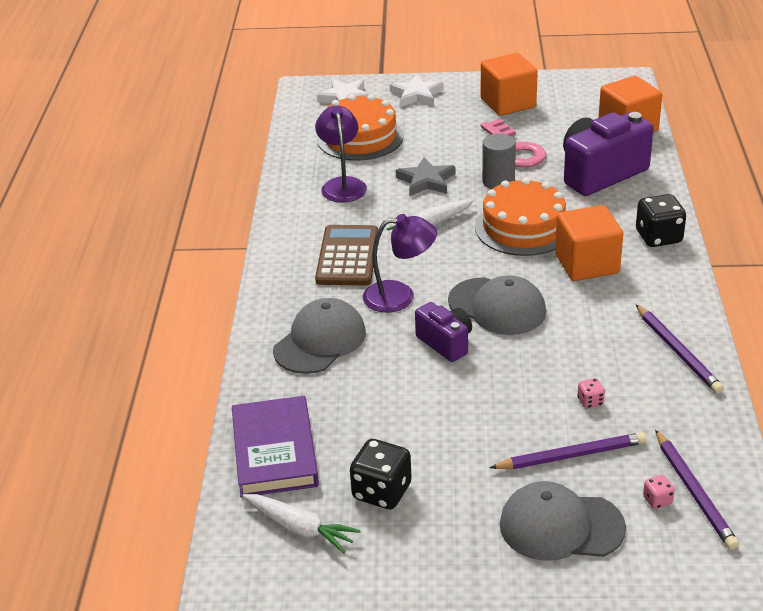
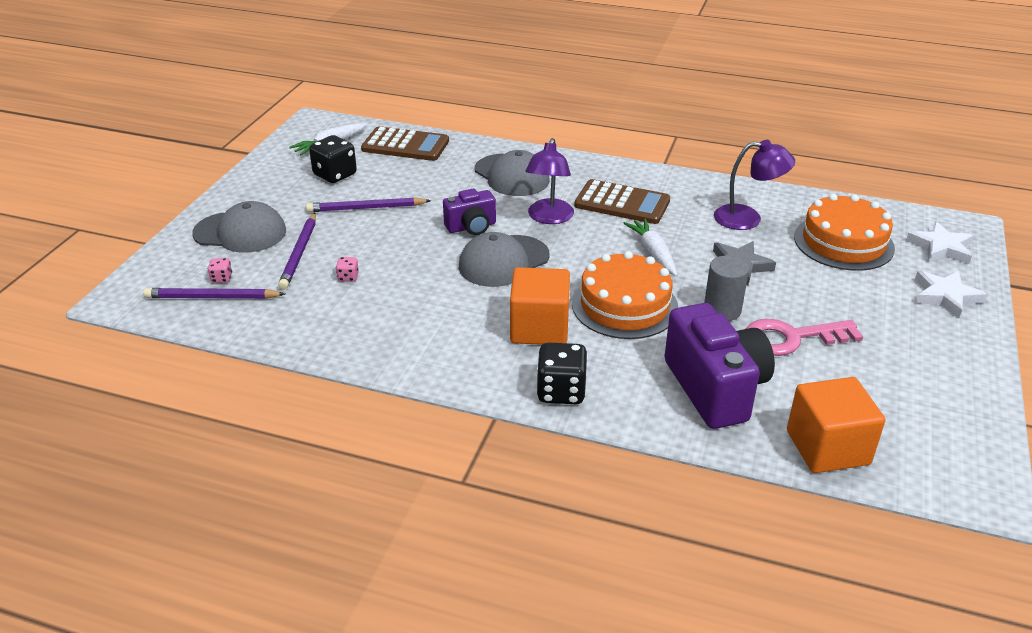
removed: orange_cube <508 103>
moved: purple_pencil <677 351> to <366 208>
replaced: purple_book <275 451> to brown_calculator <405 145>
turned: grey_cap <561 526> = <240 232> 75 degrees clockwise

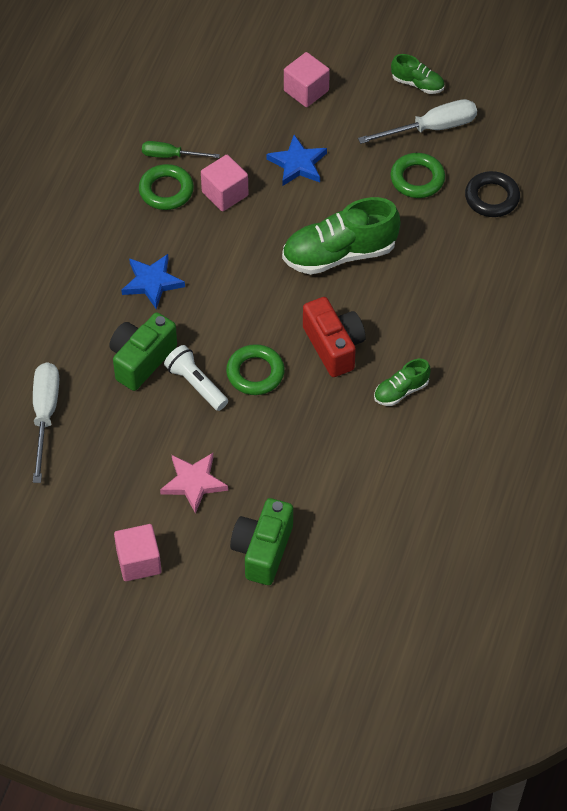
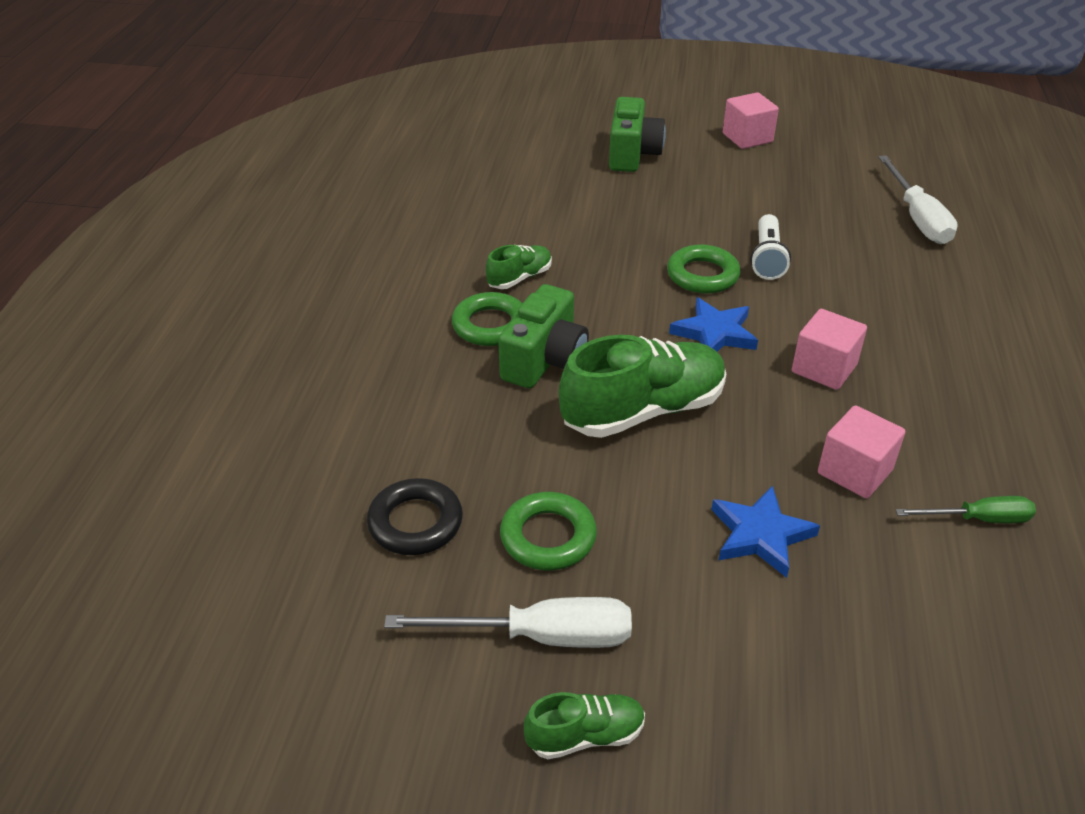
removed: red_camera <334 346>; pink_star <194 483>
moved: pink_cube <306 91> to <824 368>; green_ring <166 190> to <490 325>; blue_star <152 282> to <714 333>; green_camera <141 360> to <545 360>
turned: green_shoe <417 84> = <585 736> 150 degrees clockwise; white_screwdriver <431 128> = <539 636> 150 degrees counterclockwise; white_flashlight <196 384> = <767 258> 60 degrees clockwise

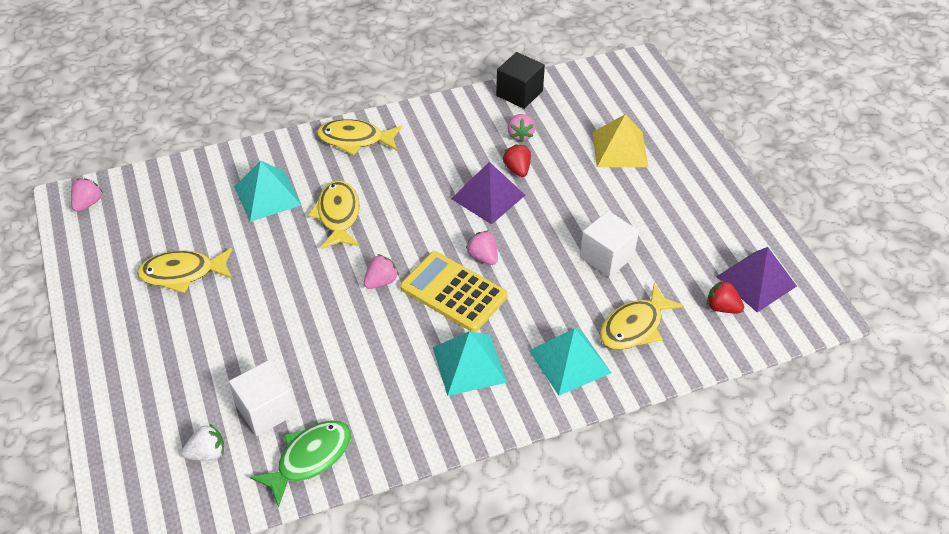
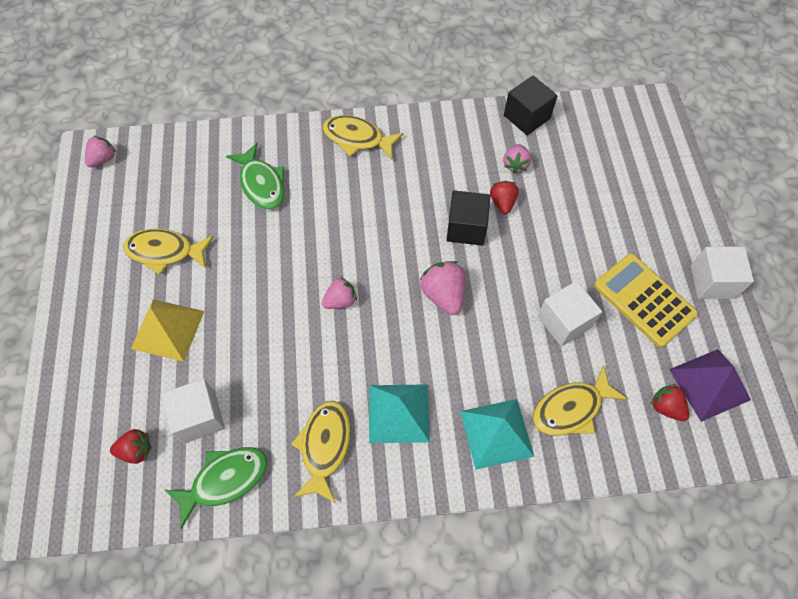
added: white_cube <712 281>
moved: yellow_pyramid <620 149> to <168 329>; yellow_fish <338 215> to <324 447>; yellow_calculator <453 292> to <644 300>
replaced: turquoise_pyramid <267 195> to green_fish <261 184>; purple_pyramid <488 196> to black_cube <466 228>
recoloured: white_strawberry <207 453> to red_strawberry <136 450>
resized: pink_strawberry <483 257> = <443 295> x1.51

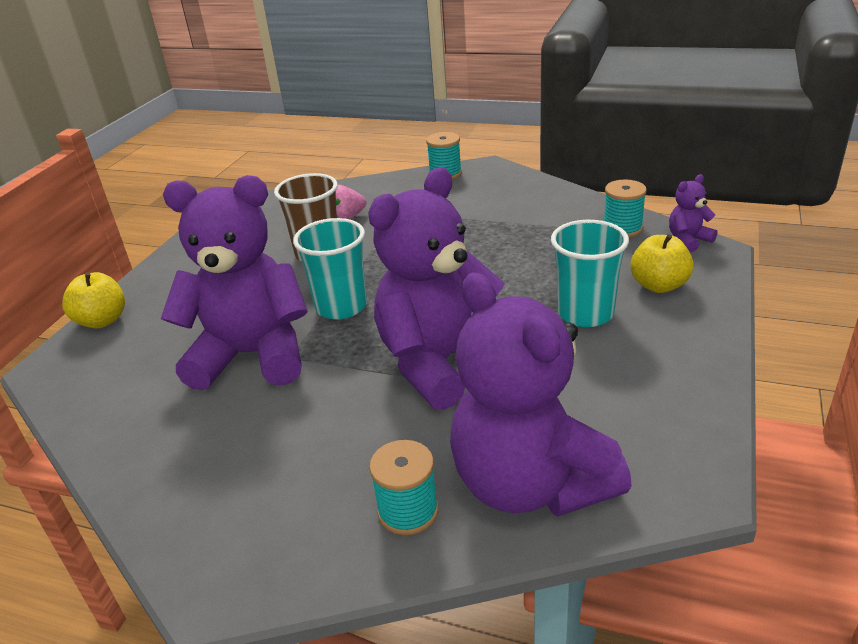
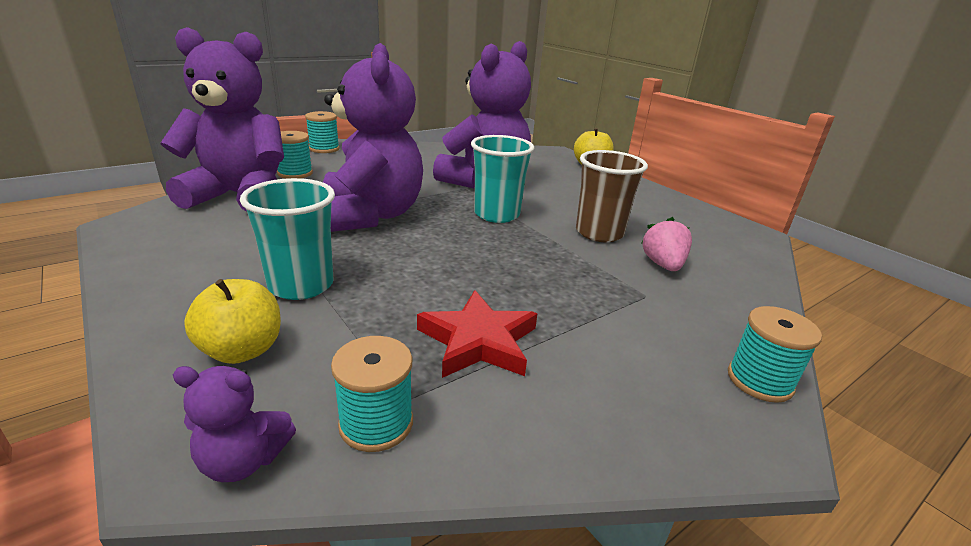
added: turquoise_spool <324 149>; red_star <478 341>
turned: purple_teddy_bear <688 240> = <243 460> 90 degrees clockwise

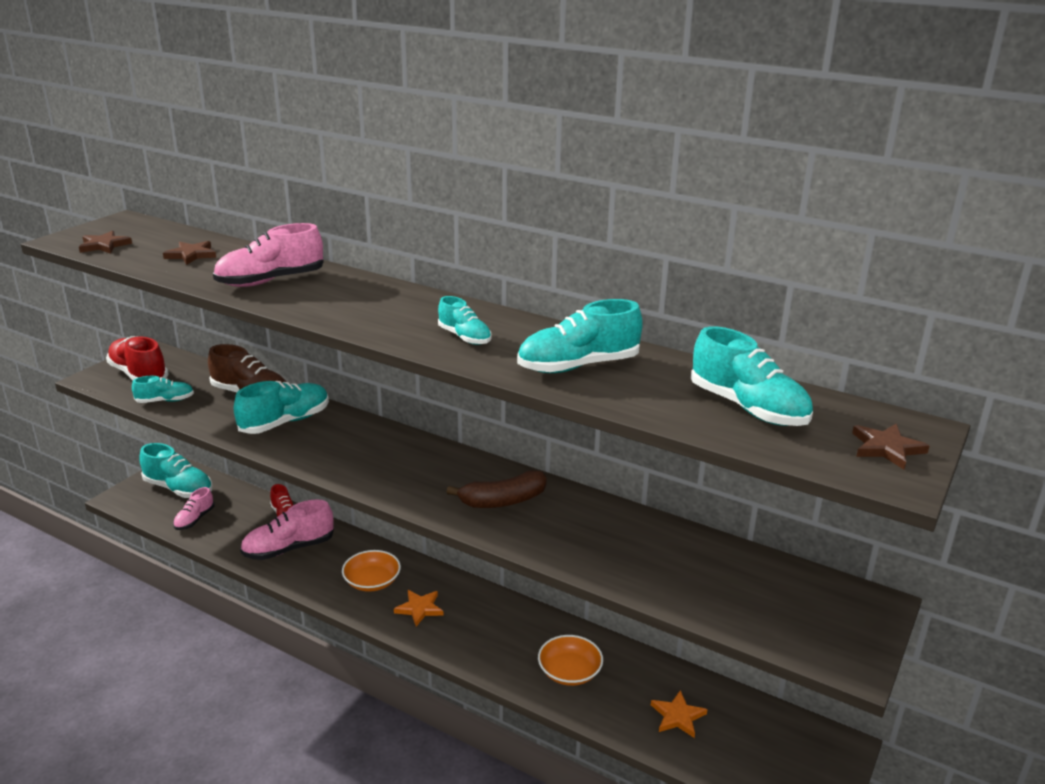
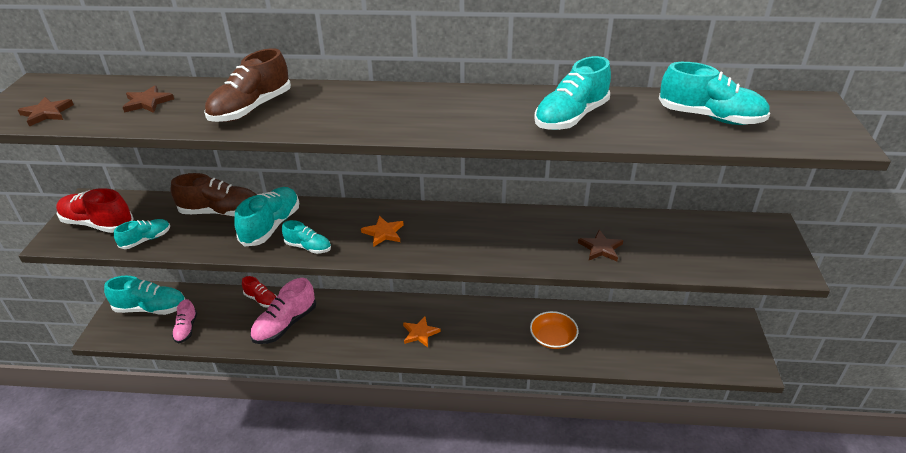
removed: brown_banana <503 501>; orange_bowl <372 581>
moved: turquoise_shoe <464 337> to <308 247>; brown_star <886 448> to <601 248>; orange_star <677 716> to <383 233>
recoloured: pink_shoe <271 281> to brown_shoe <251 109>

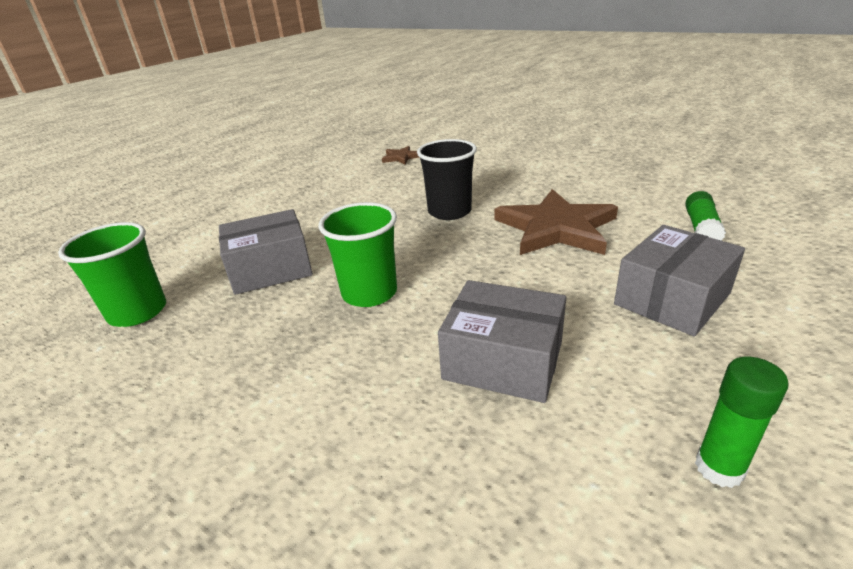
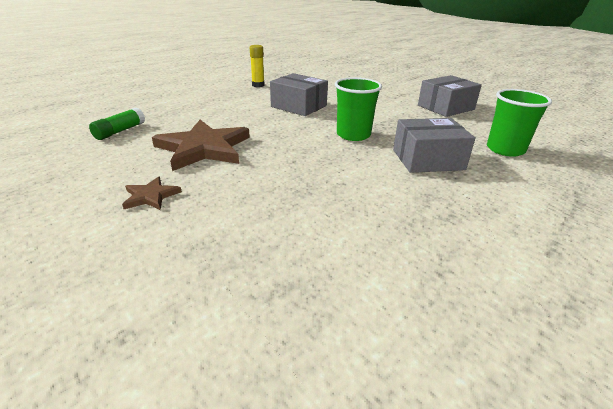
removed: black_cup <449 212>
moved: brown_star <401 157> to <150 196>; grey_box <672 299> to <445 107>
recoloured: green_glue_stick <719 468> to yellow_glue_stick <258 85>

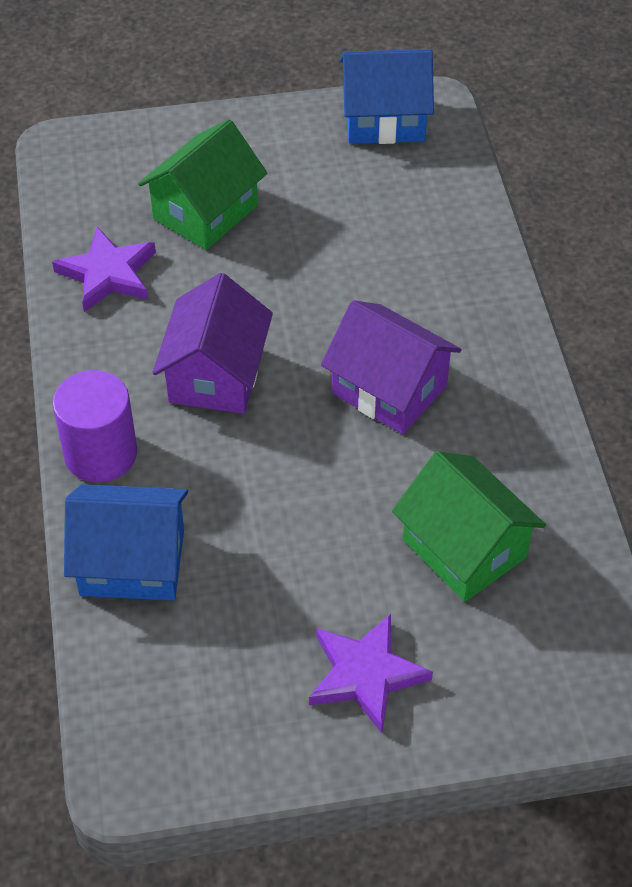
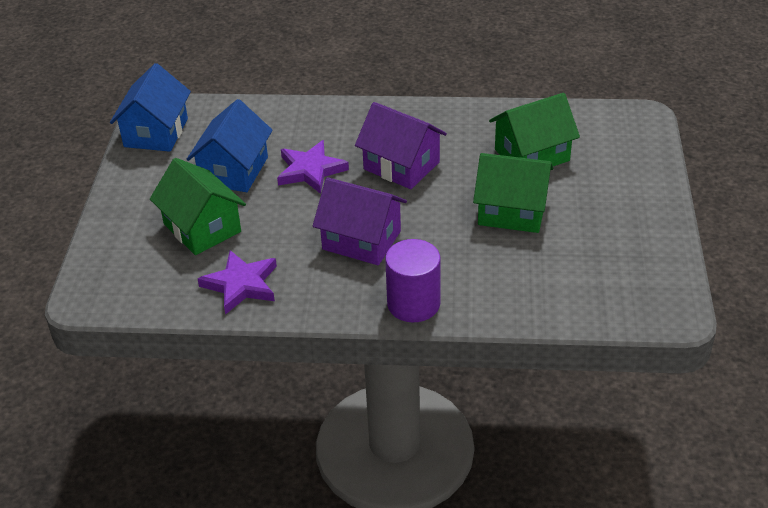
added: green_house <512 211>
moved: blue_house <132 562> to <234 170>; purple_star <365 675> to <310 170>
turned: purple_house <389 389> = <401 166> 75 degrees clockwise

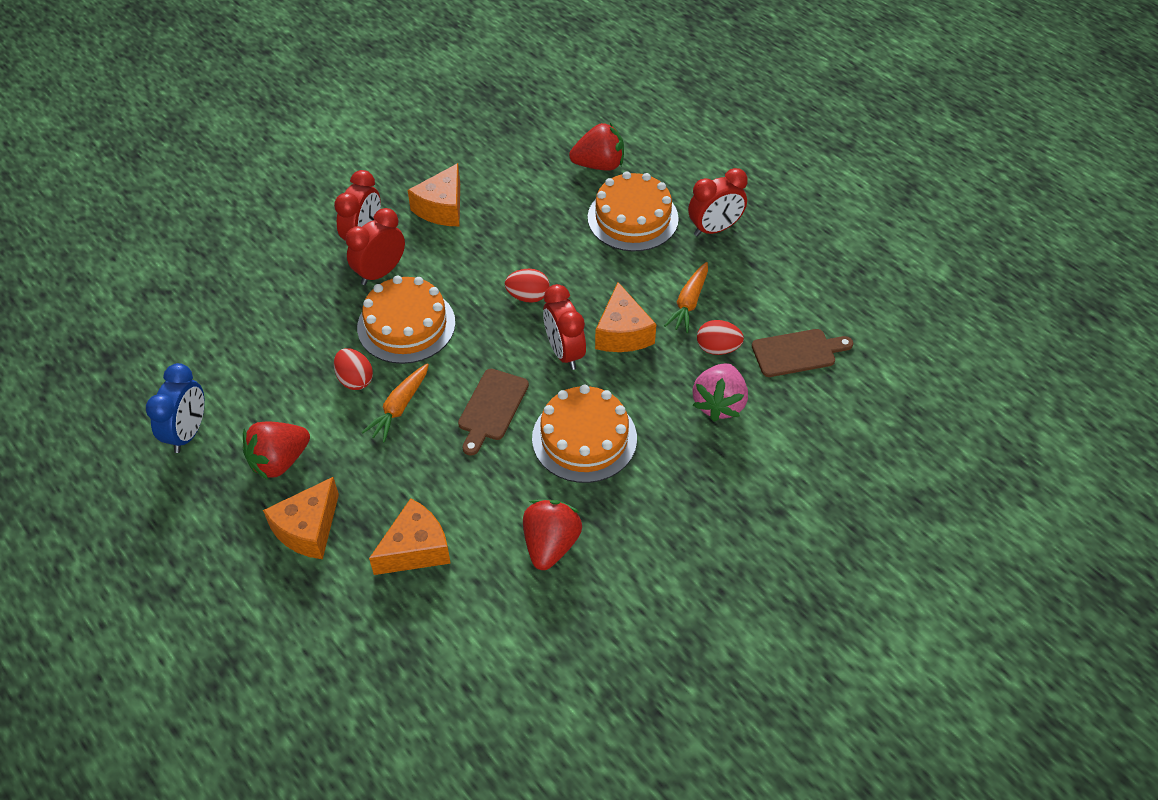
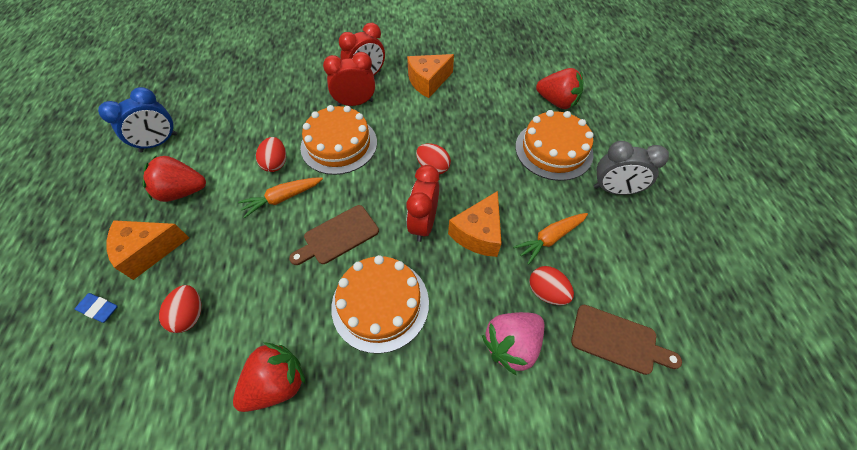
added: blue_eraser <99 309>
replaced: orange_cheese <415 549> to red_egg <190 315>
recoloured: red_clock <714 229> to grey_clock <614 190>

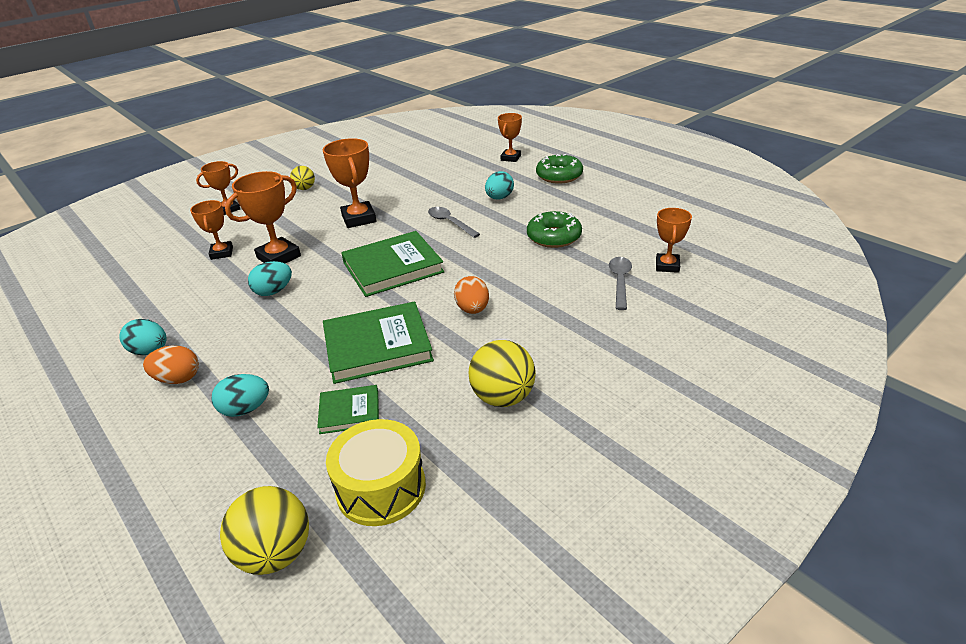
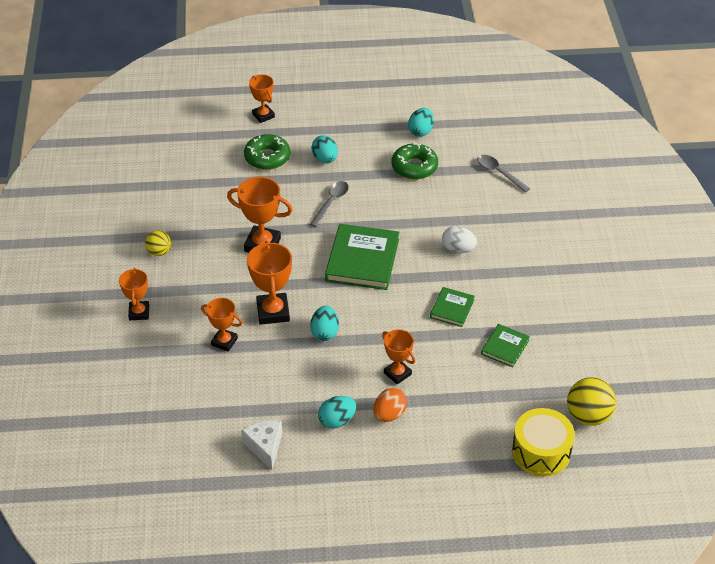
removed: yellow_ball <503 397>
added: white_cheese <265 447>
moved: green_donut <559 176> to <267 157>; orange_trophy <667 266> to <397 373>; turquoise_egg <245 409> to <421 131>; yellow_drum <381 488> to <541 452>
recoloured: orange_egg <472 309> to white_egg <458 249>
turned: grey_spoon <450 222> = <331 202> 120 degrees clockwise
resized: green_book <377 346> = <452 308> x0.53

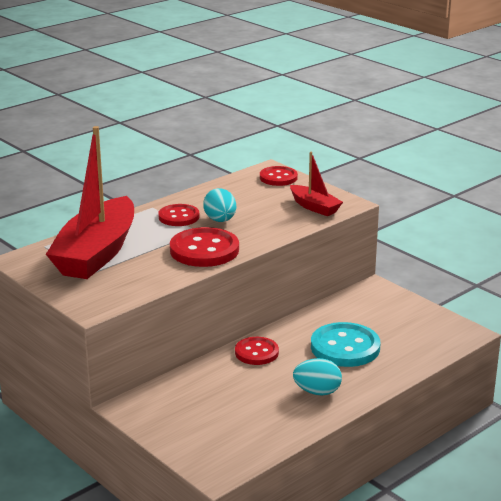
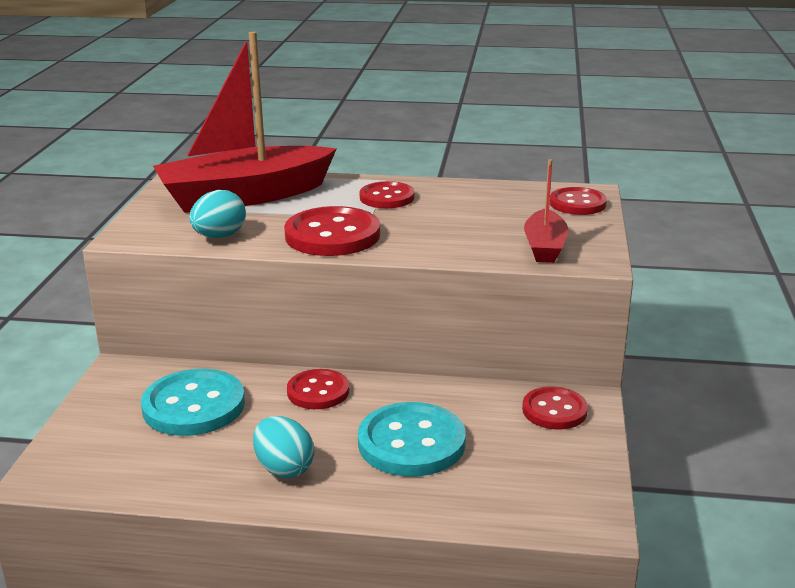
added: turquoise_button <194 406>; red_button <554 410>
moved: turquoise_egg <220 220> to <219 236>

